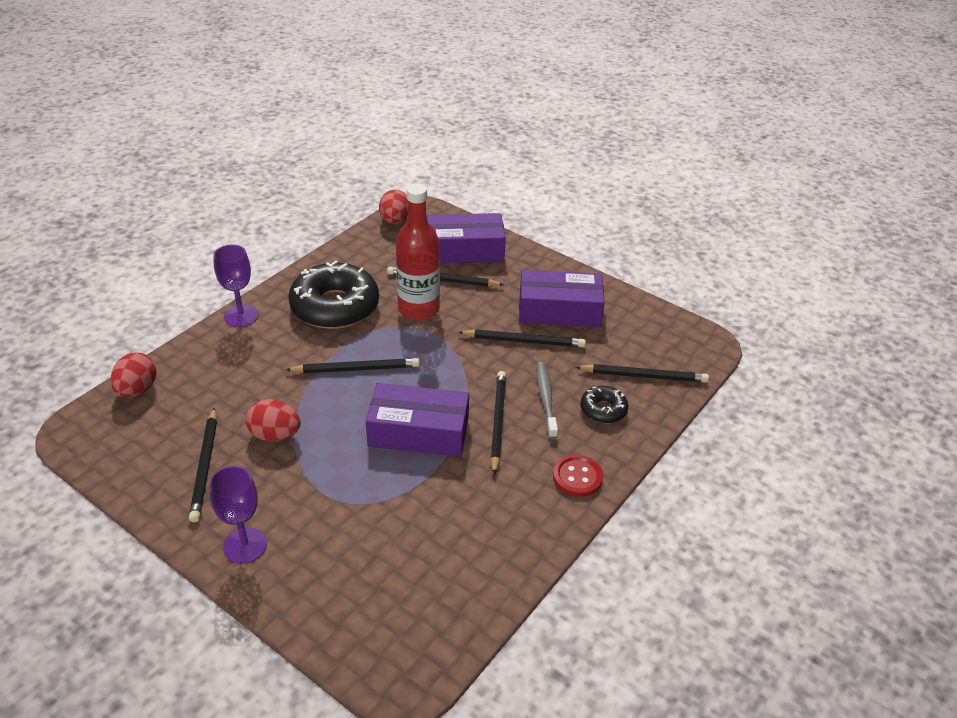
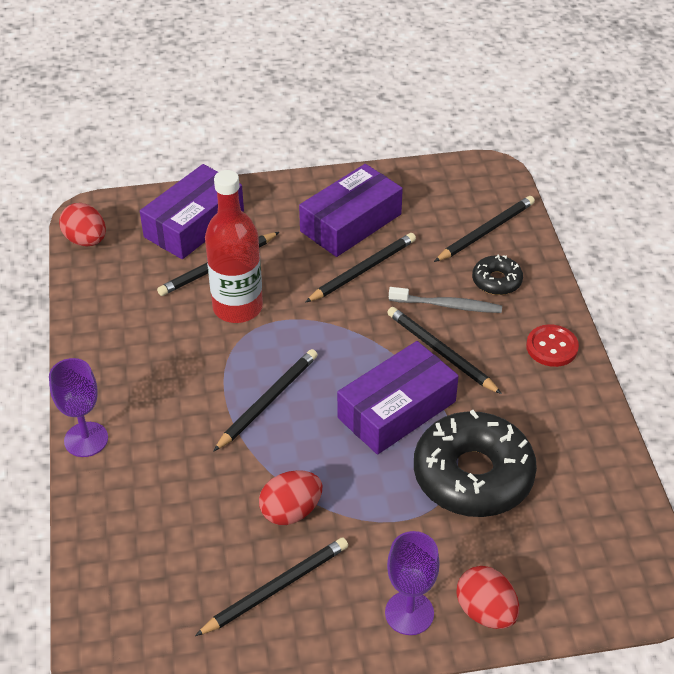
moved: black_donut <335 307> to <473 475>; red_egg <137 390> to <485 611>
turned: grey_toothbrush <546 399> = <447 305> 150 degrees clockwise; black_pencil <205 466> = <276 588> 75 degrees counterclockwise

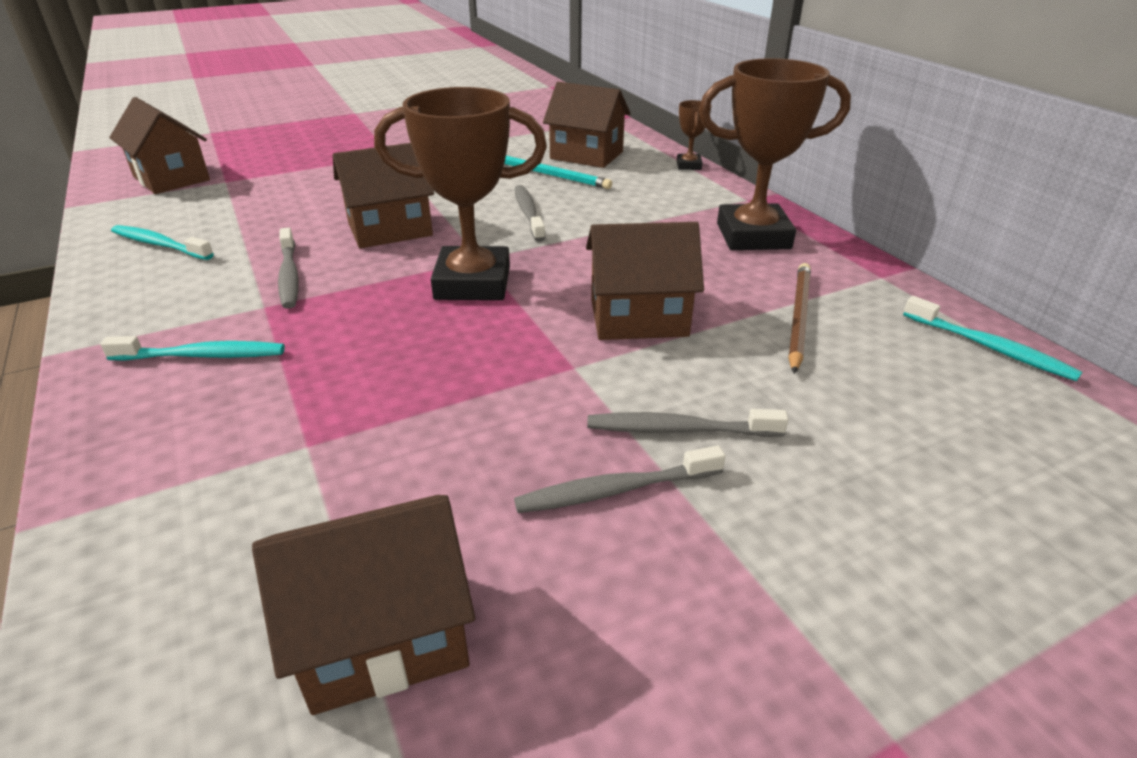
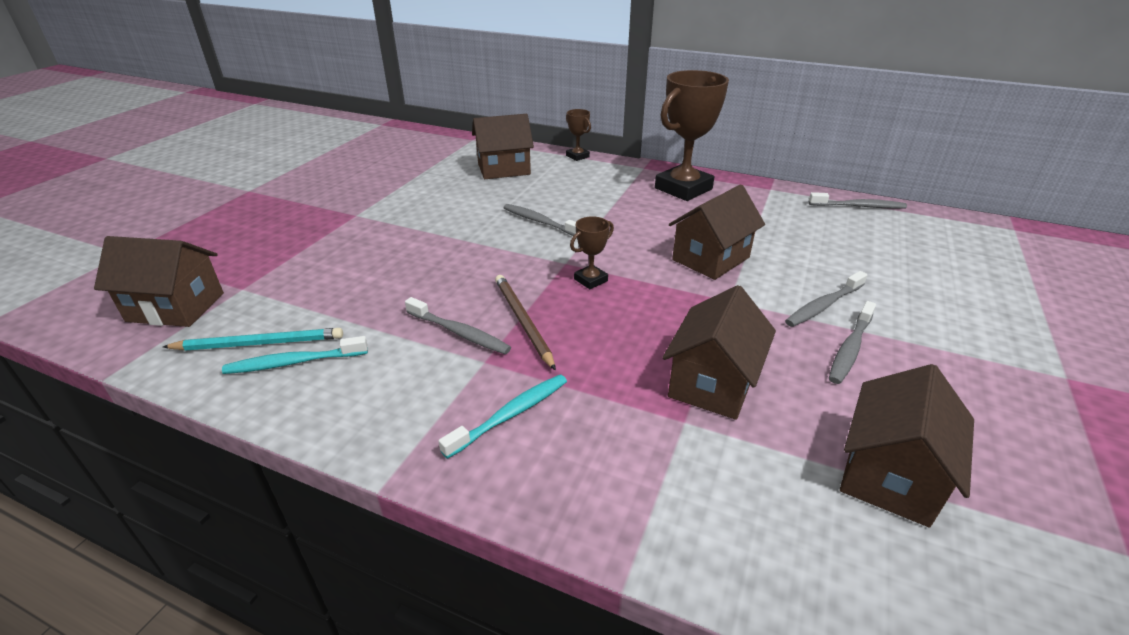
moved: brown_house <390 229> to <712 383>; turquoise_pencil <551 175> to <260 343>; brown_pencil <798 317> to <523 321>
recoloured: turquoise_toothbrush <989 347> to grey_toothbrush <858 206>
resized: brown_trophy <472 283> = <590 280> x0.46

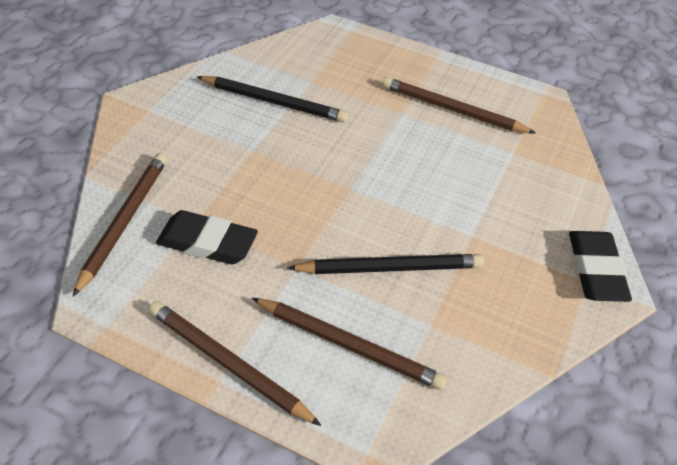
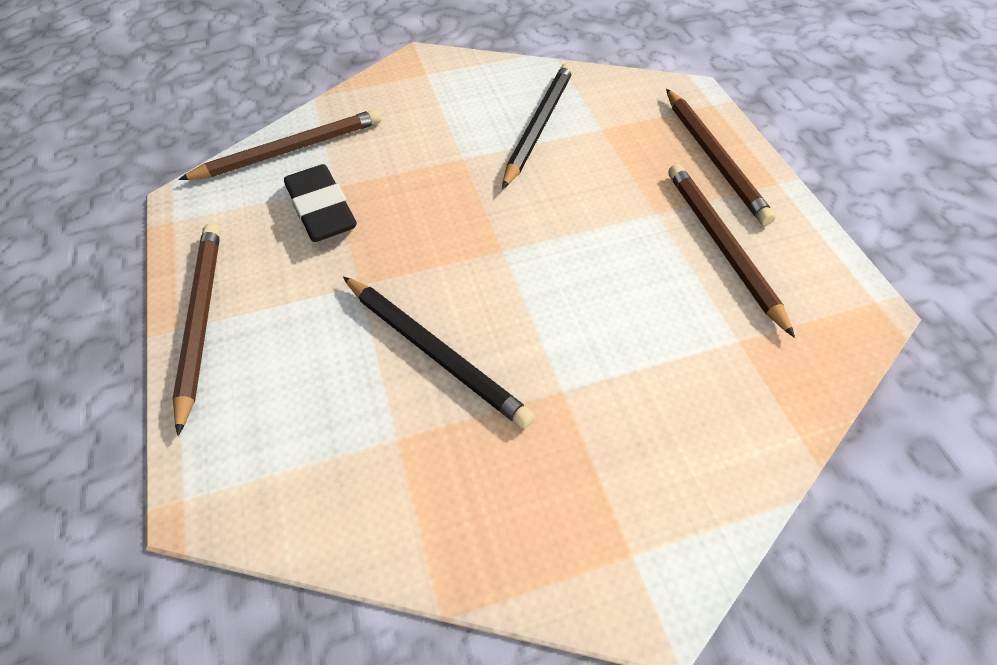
removed: black_eraser <596 270>
moved: brown_pencil <348 345> to <713 158>
turned: black_pencil <273 102> = <539 126> 135 degrees counterclockwise

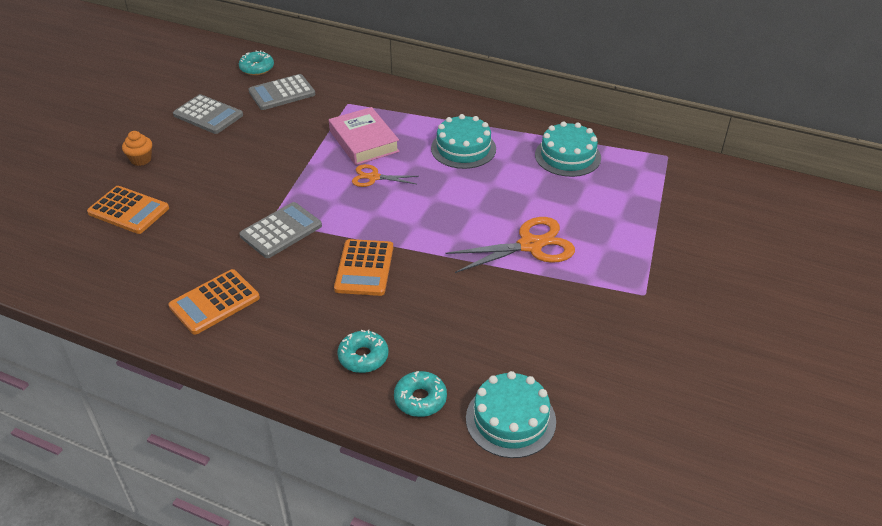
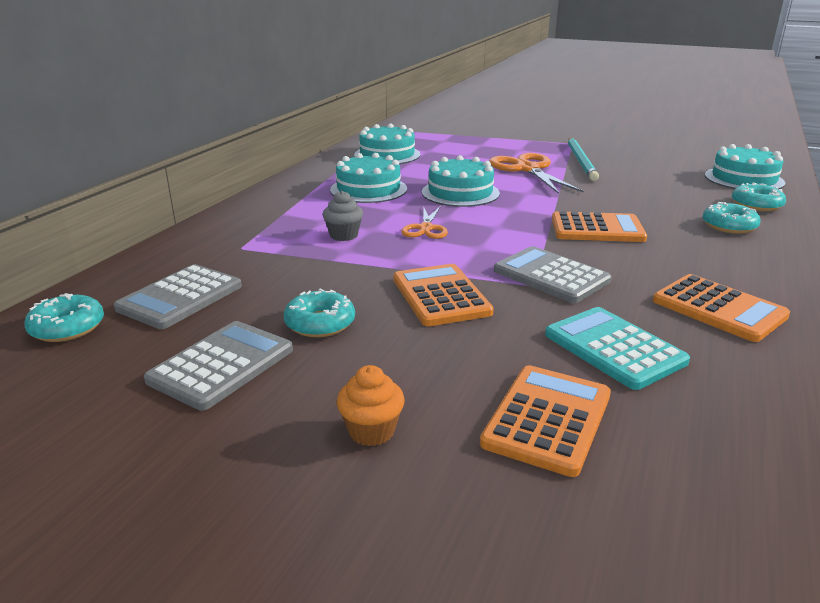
added: turquoise_pencil <581 161>; turquoise_cake <460 193>; orange_calculator <440 296>; turquoise_donut <320 323>; turquoise_calculator <614 348>
replaced: pink_book <364 141> to grey_cupcake <344 235>
turned: grey_calculator <282 93> = <180 297> 60 degrees clockwise

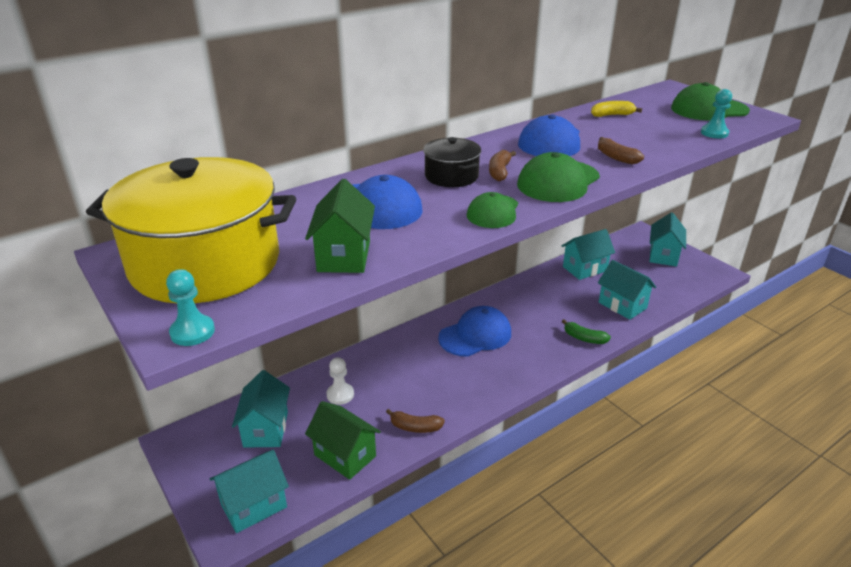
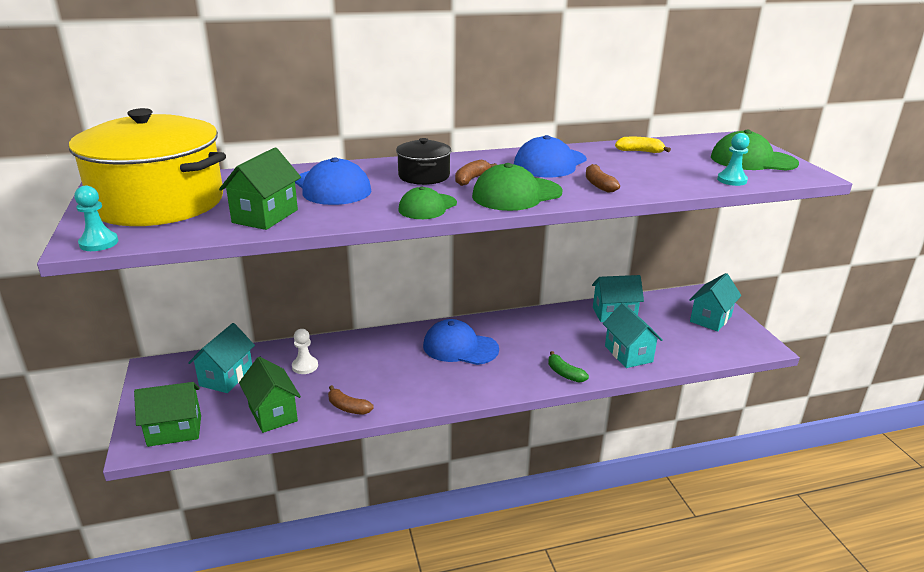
recoloured: turquoise_house <254 506> to green_house <174 431>
turned: blue_cap <475 335> = <460 347> 150 degrees counterclockwise

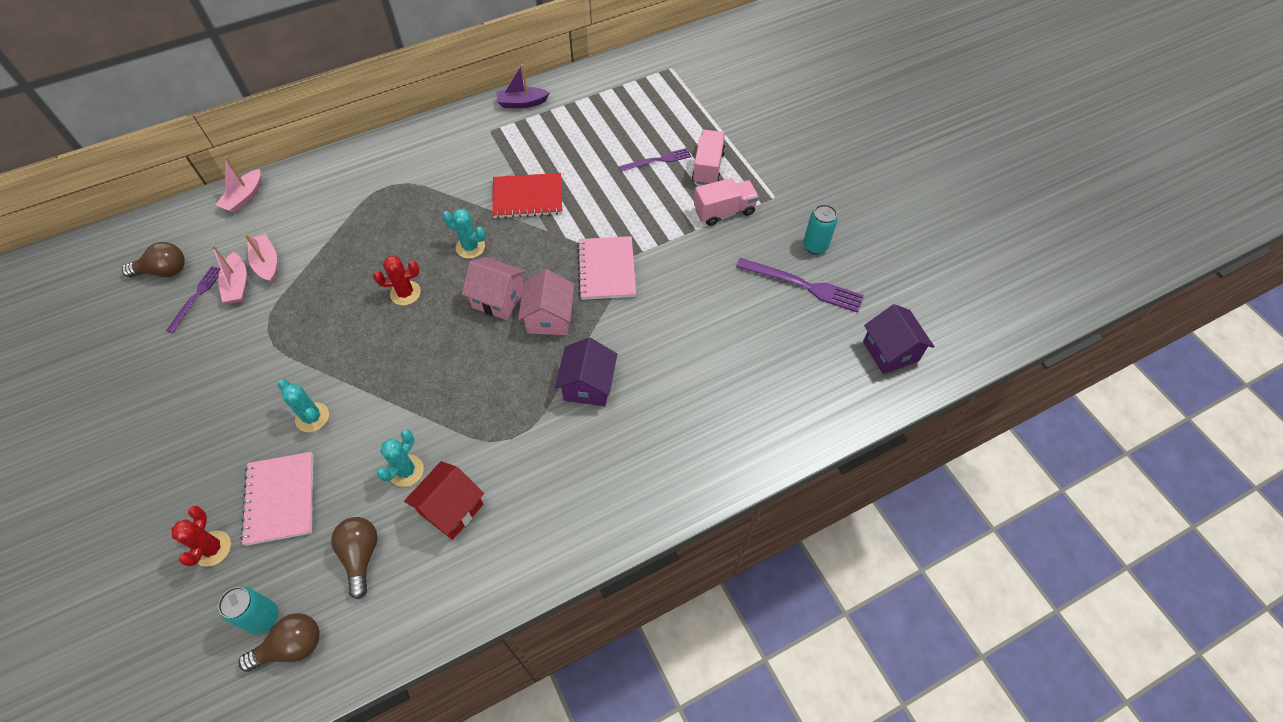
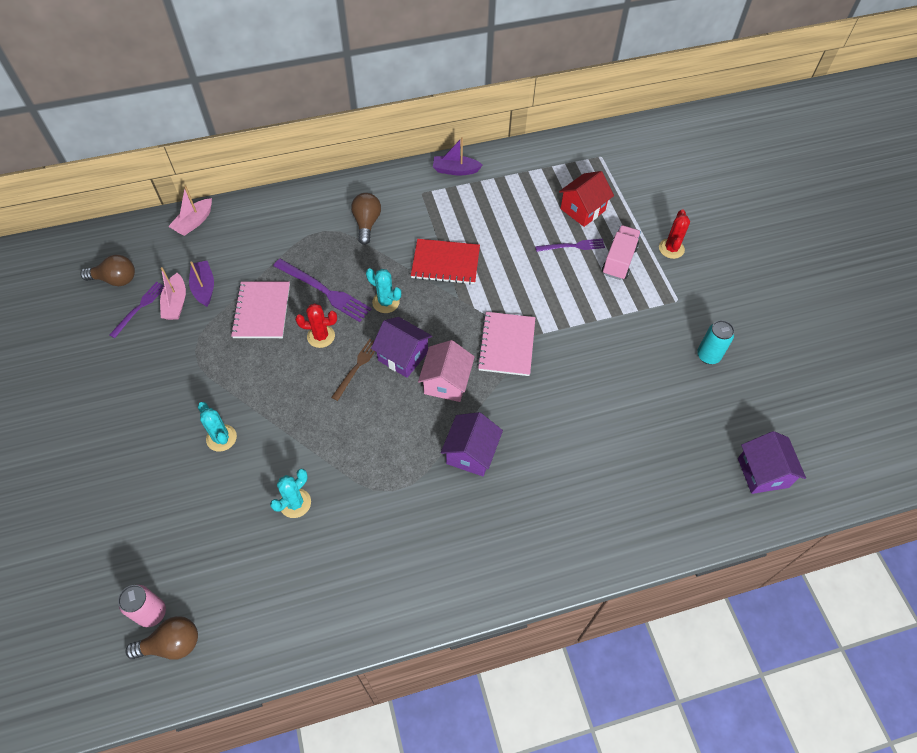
removed: pink_truck <724 211>
added: brown_fork <357 367>
moved: purple_fork <803 285> to <324 291>; pink_notebook <280 499> to <261 311>; red_house <451 508> to <582 210>; red_cactus <212 548> to <671 249>; brown_light_bulb <361 555> to <367 223>
recoloured: pink_boat <267 263> to purple_boat <204 287>; pink_house <498 299> to purple_house <403 356>; turquoise_can <263 617> to pink_can <152 613>

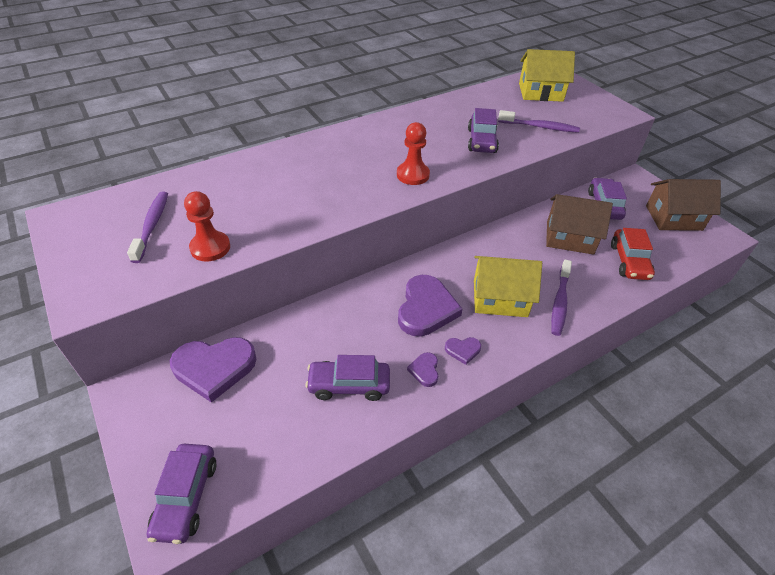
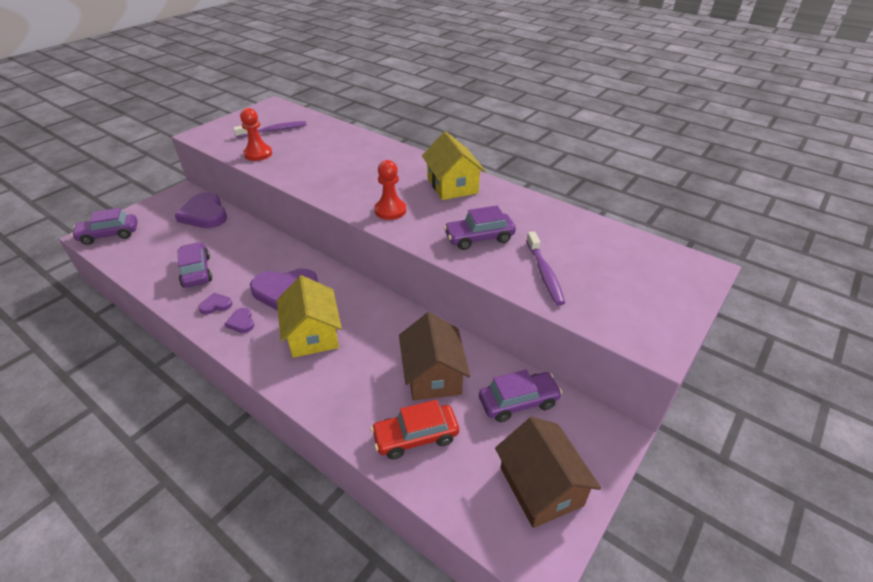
removed: purple_toothbrush <559 302>
moved: yellow_house <540 92> to <452 185>

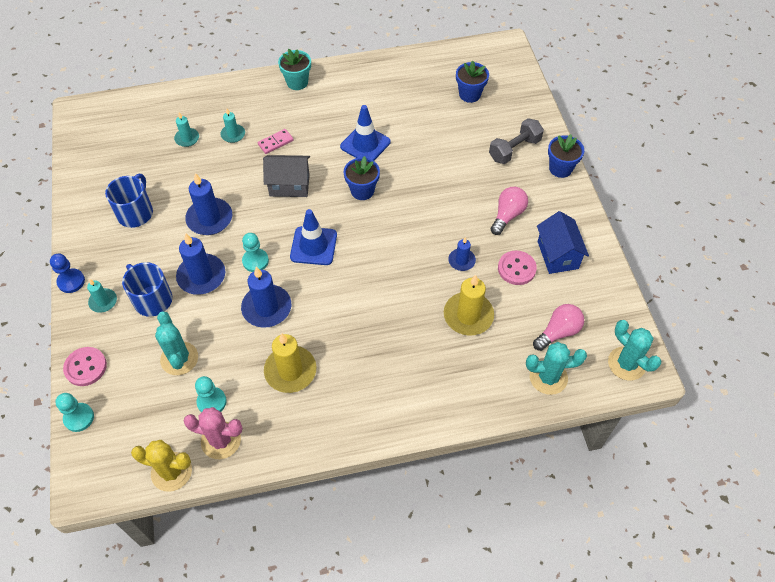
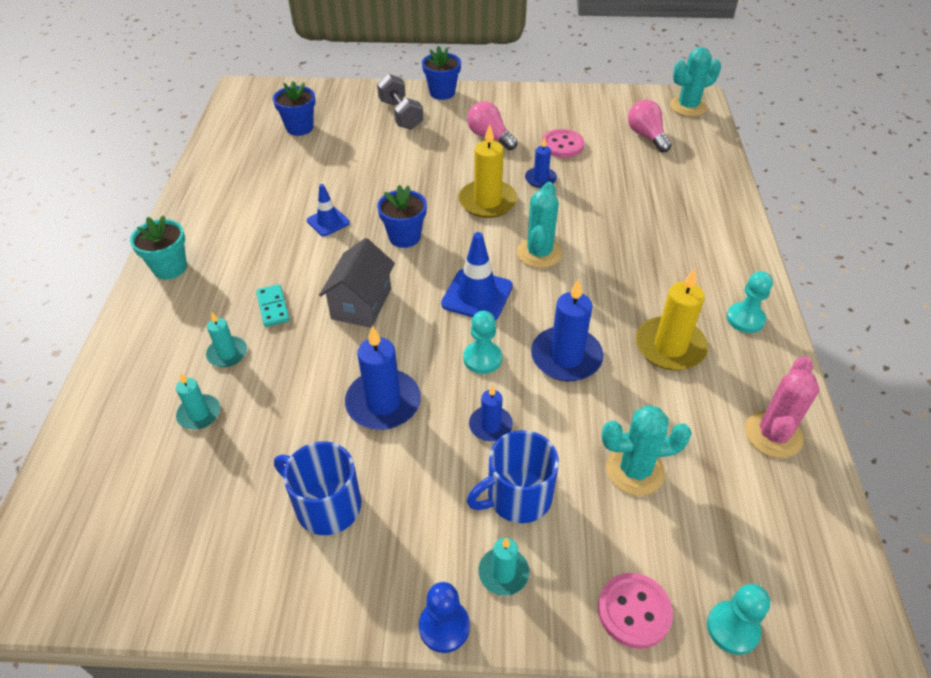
removed: blue_house <557 255>; yellow_cactus <171 472>
moved: yellow_candle <468 315> to <487 202>; turquoise_cactus <548 377> to <539 253>; turquoise_pawn <212 402> to <745 319>
recoloured: pink_domino <275 142> to turquoise_domino <273 307>
resized: blue_traffic_cone <365 144> = <328 222> x0.63; blue_candle <201 276> = <490 425> x0.57

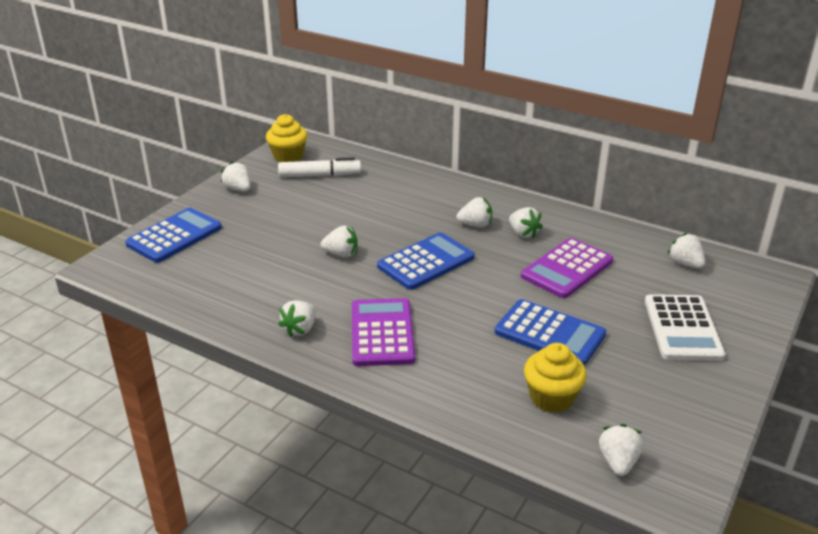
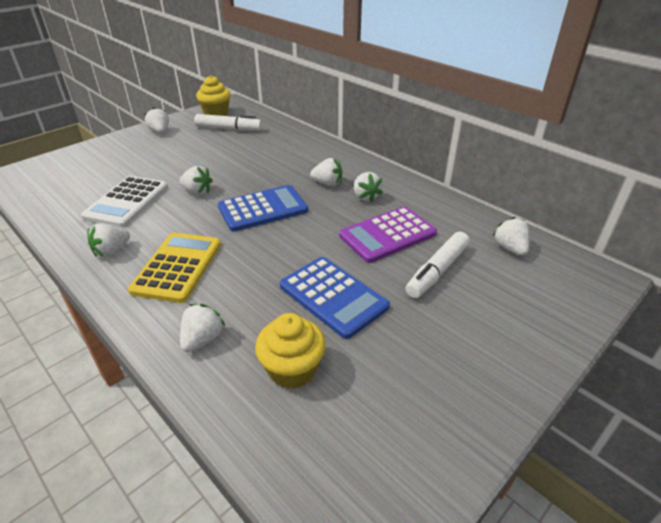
removed: blue_calculator <174 236>
added: white_marker <437 271>
moved: white_calculator <682 328> to <127 202>; white_strawberry <618 462> to <202 339>
recoloured: purple_calculator <382 333> to yellow_calculator <178 267>

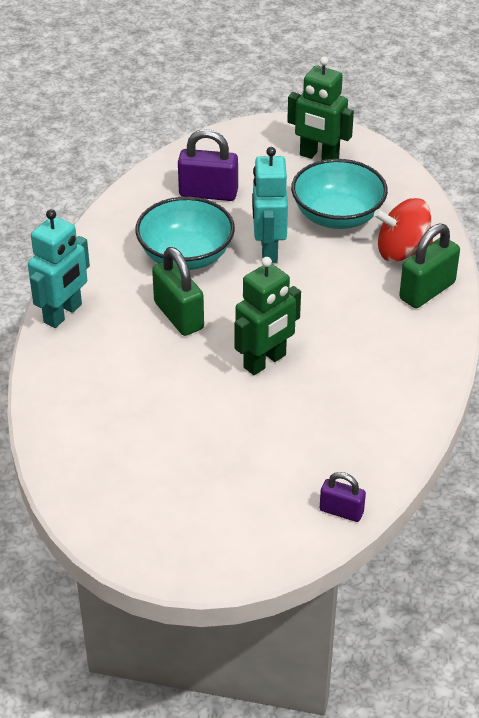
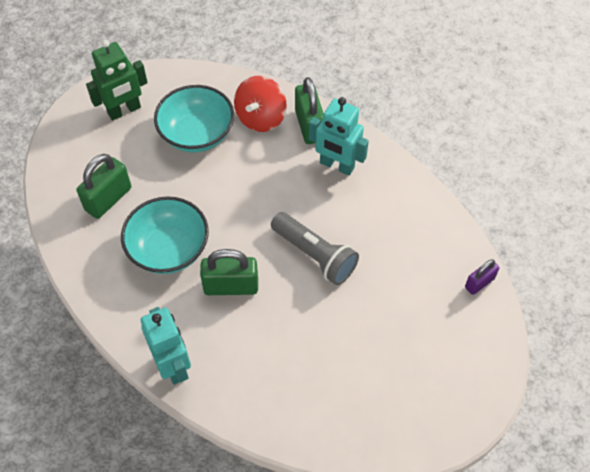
moved: turquoise_robot <268 250> to <336 165>
replaced: green_robot <265 362> to grey_flashlight <315 255>
recoloured: purple_padlock <208 193> to green_padlock <108 199>

